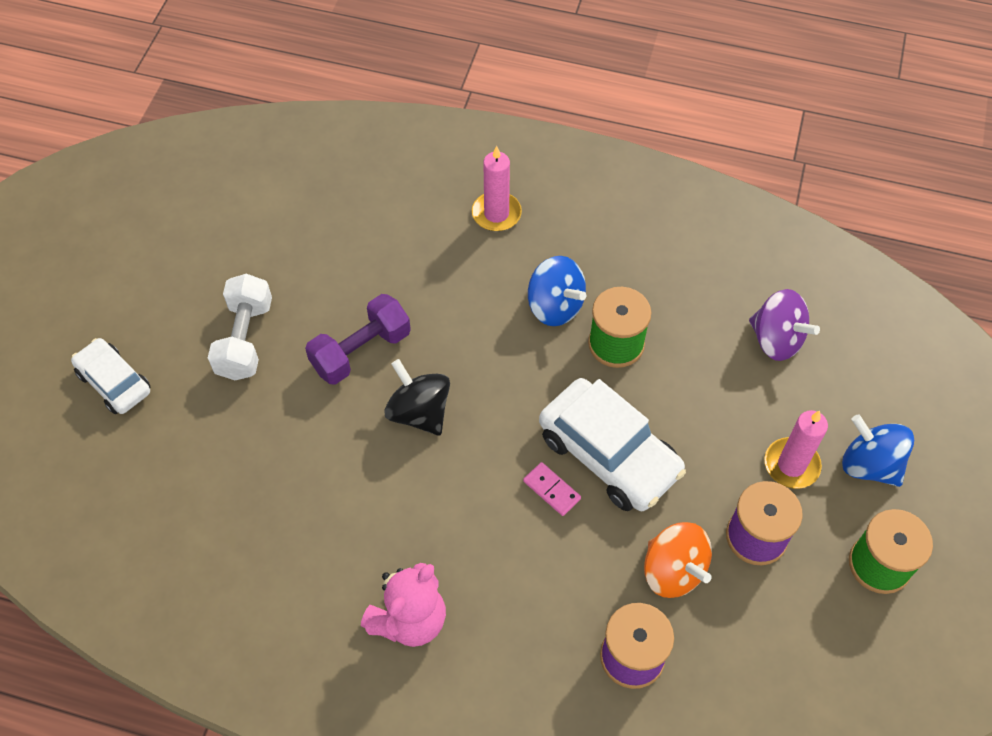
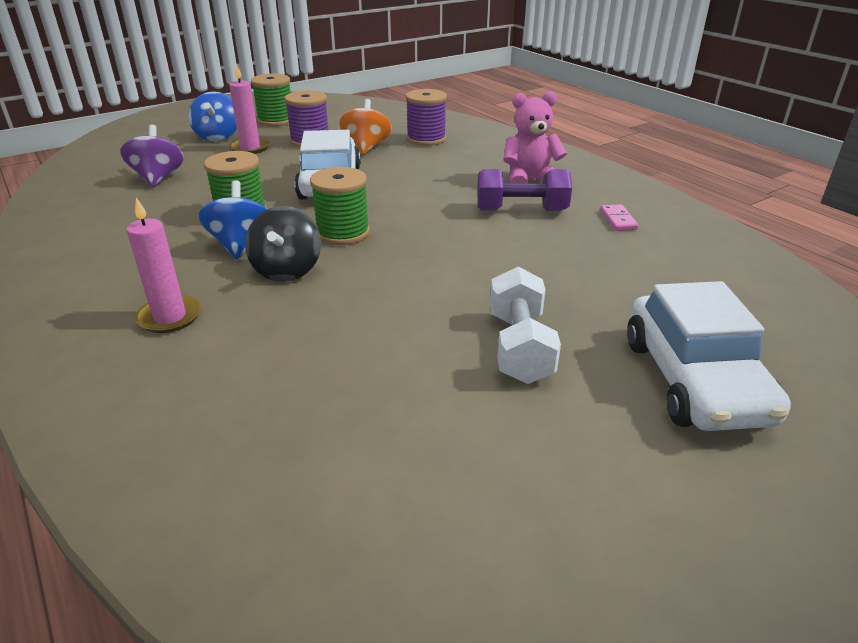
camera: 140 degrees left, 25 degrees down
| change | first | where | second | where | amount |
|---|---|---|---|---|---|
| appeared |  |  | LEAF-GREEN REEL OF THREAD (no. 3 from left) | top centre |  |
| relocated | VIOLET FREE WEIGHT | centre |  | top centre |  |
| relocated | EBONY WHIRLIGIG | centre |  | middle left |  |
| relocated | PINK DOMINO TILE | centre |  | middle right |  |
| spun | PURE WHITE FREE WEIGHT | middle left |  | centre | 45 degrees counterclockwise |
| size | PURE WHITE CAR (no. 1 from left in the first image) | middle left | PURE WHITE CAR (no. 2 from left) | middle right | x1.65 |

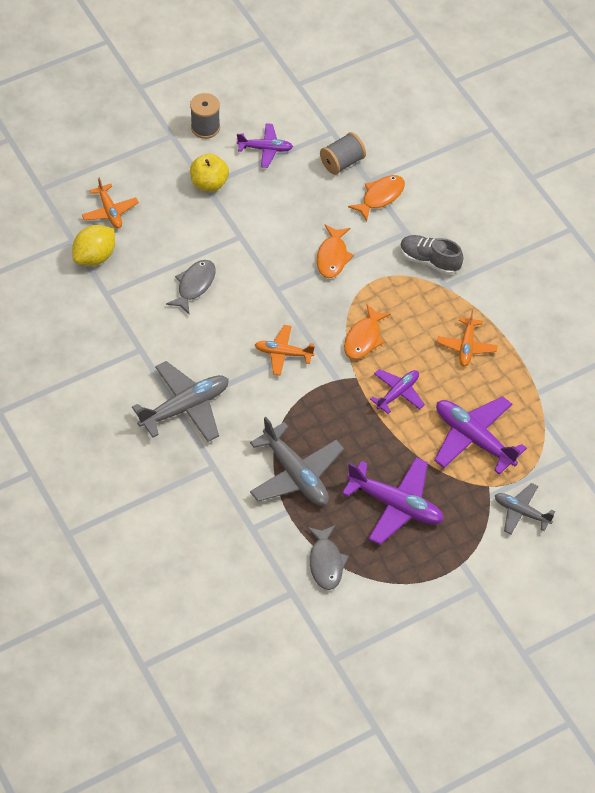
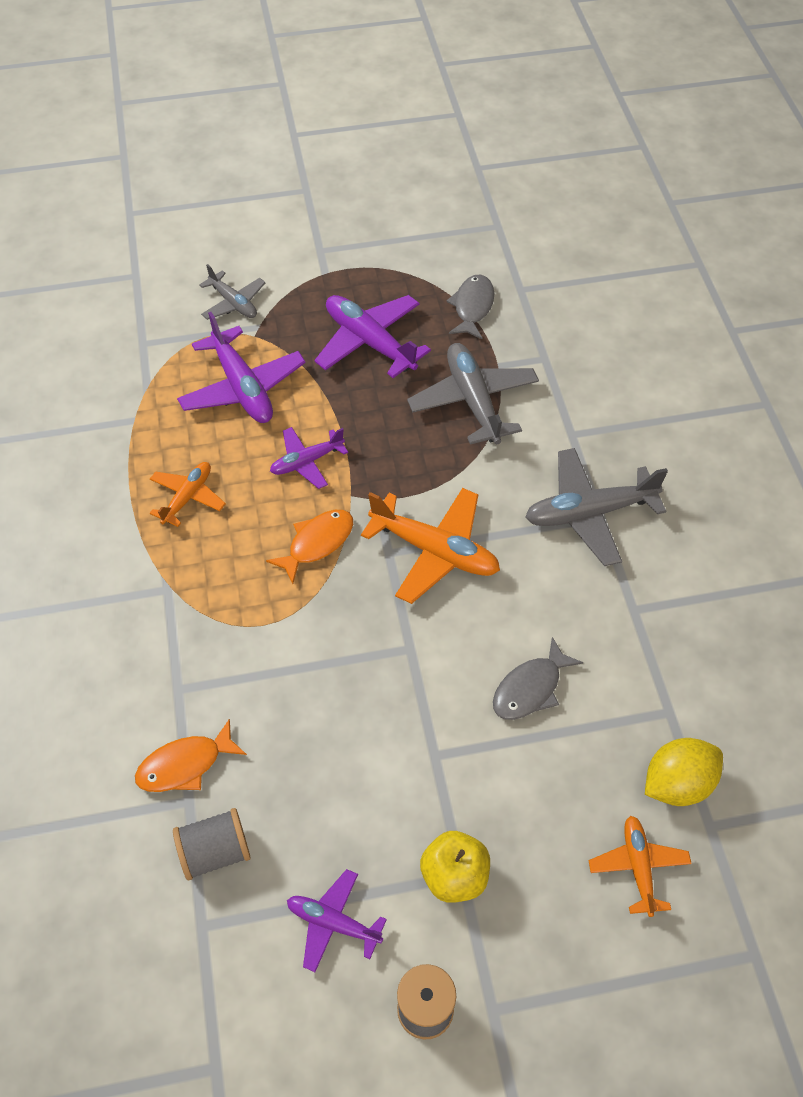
camera: 160 degrees left, 0 degrees up
| change | first | where | second | where | amount |
|---|---|---|---|---|---|
| missing | BRIGHT ORANGE FISH FIGURE (no. 1 from left) | top centre |  |  |  |
| missing | ASH-GREY SHOE | top right |  |  |  |
| size | BRIGHT ORANGE AEROPLANE (no. 2 from left) | centre |  | centre | x1.68 |

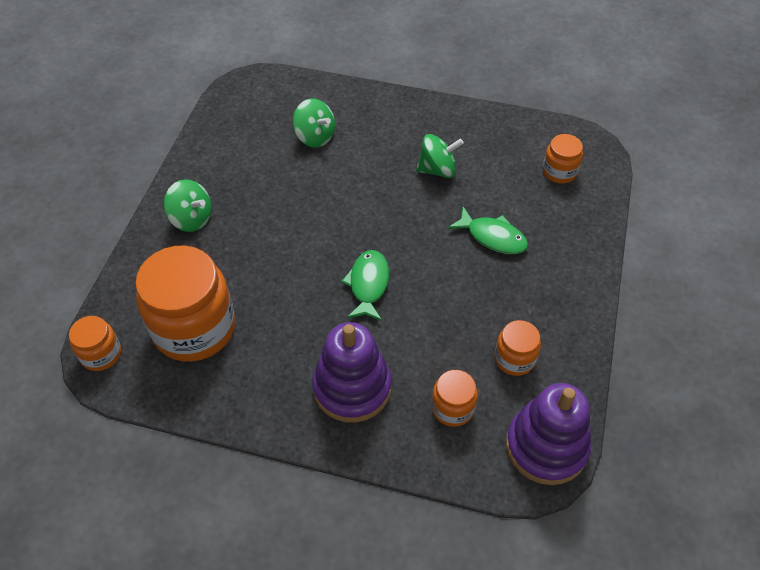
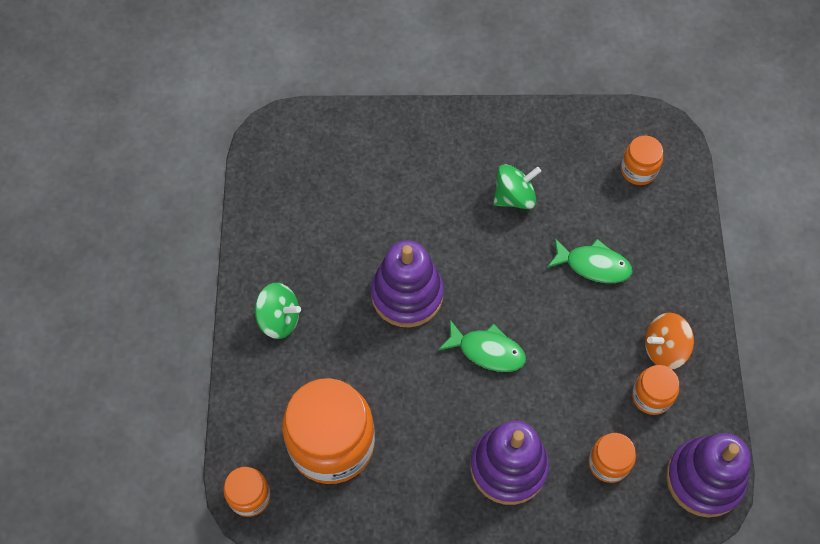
camera: 15 degrees left, 10 degrees up
| change | first | where | second | where | amount |
|---|---|---|---|---|---|
| missing | LEAF-GREEN WHIRLIGIG (no. 2 from left) | top centre |  |  |  |
| appeared |  |  | VIOLET RING STACKER (no. 1 from left) | centre |  |
| appeared |  |  | BRIGHT ORANGE WHIRLIGIG | middle right |  |
| spun | LEAF-GREEN FISH FIGURE (no. 1 from left) | centre |  | centre | 120 degrees clockwise |

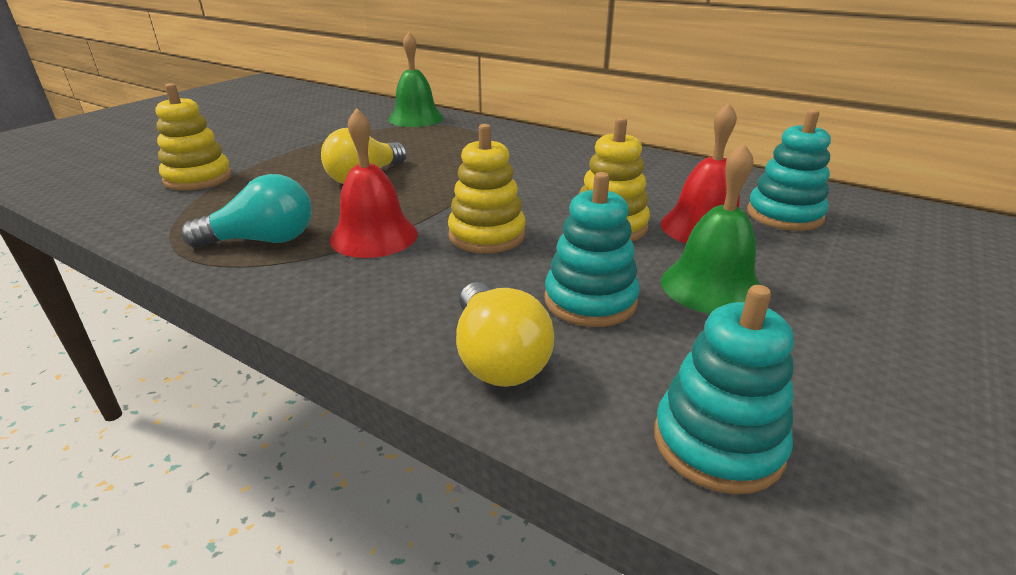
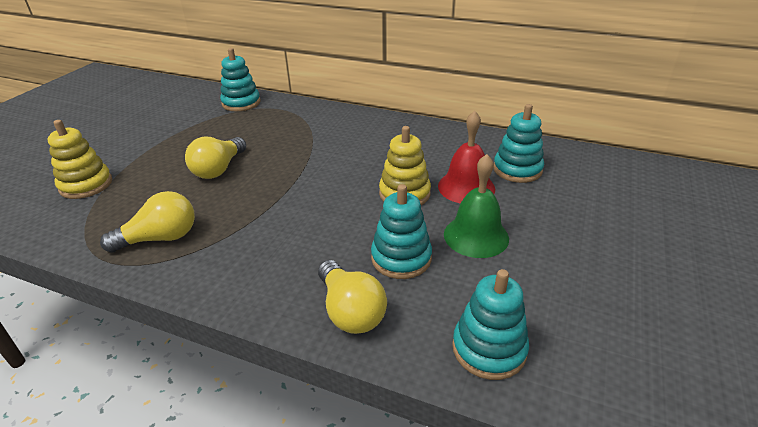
camera: 10 degrees left, 5 degrees up
| change | first | where | second | where | amount |
|---|---|---|---|---|---|
| missing | CRIMSON HAND BELL (no. 1 from left) | top centre |  |  |  |
| missing | BRIGHT YELLOW RING STACKER (no. 2 from left) | top centre |  |  |  |
| exchanged | LEAF-GREEN HAND BELL (no. 1 from left) | top centre | AQUA RING STACKER (no. 1 from left) | top left |  |
| colour | AQUA BULB | middle left | BRIGHT YELLOW BULB (no. 1 from left) | middle left |  |

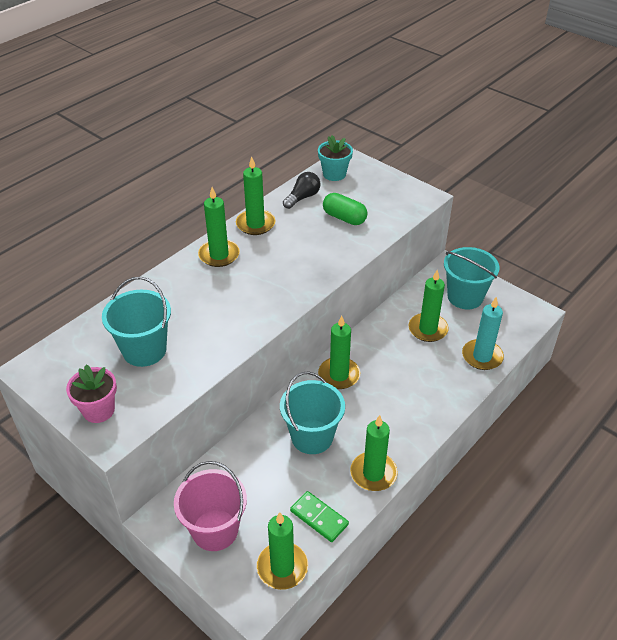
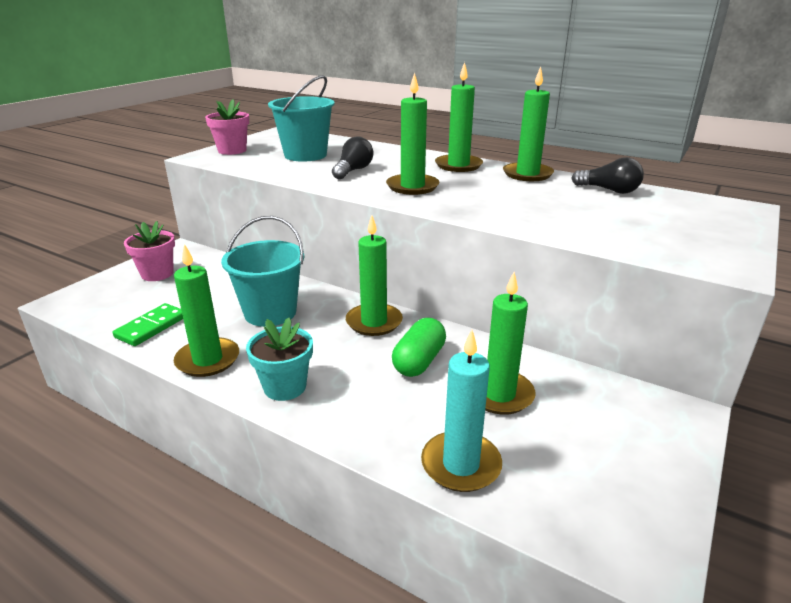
camera: 80 degrees right, 15 degrees down
| change | first | where | second | where | amount |
|---|---|---|---|---|---|
| missing | AQUA PAIL (no. 3 from left) | middle right |  |  |  |
| appeared |  |  | EBONY BULB (no. 1 from left) | top centre |  |
| relocated | LEAF-GREEN WAX CANDLE (no. 3 from left) | bottom centre |  | top centre |  |
| relocated | AQUA POTTED PLANT | top centre |  | centre |  |
| relocated | LEAF-GREEN CAPSULE | top centre |  | centre |  |
| exchanged | PINK PAIL | bottom centre | PINK POTTED PLANT (no. 1 from left) | middle left |  |

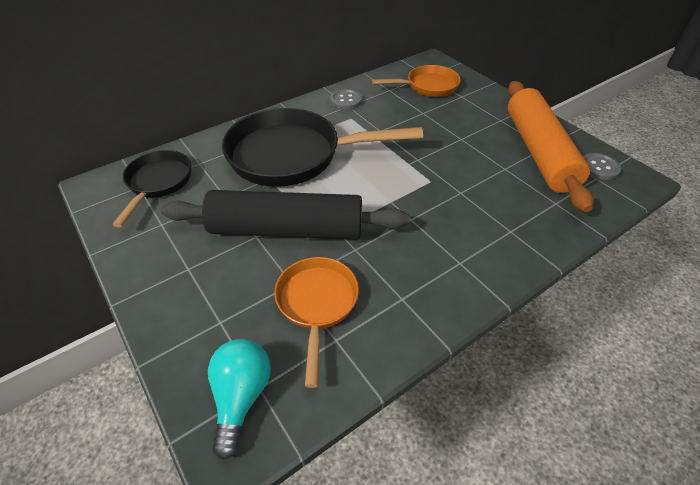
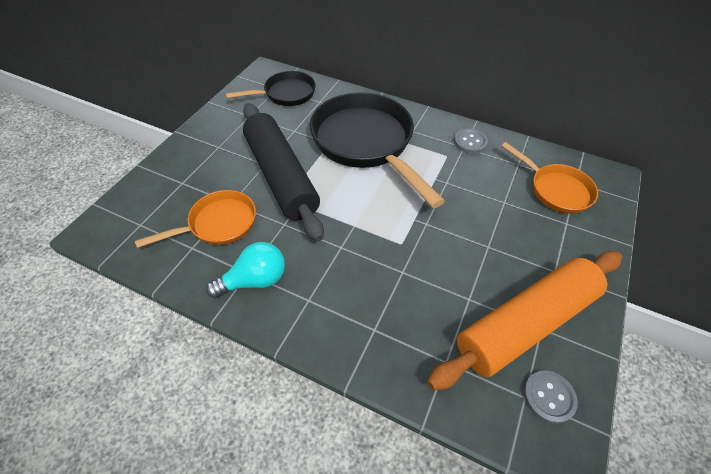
camera: 60 degrees right, 5 degrees up
| change | first | where | second | where | amount |
|---|---|---|---|---|---|
| relocated | AQUA BULB | bottom centre |  | centre |  |

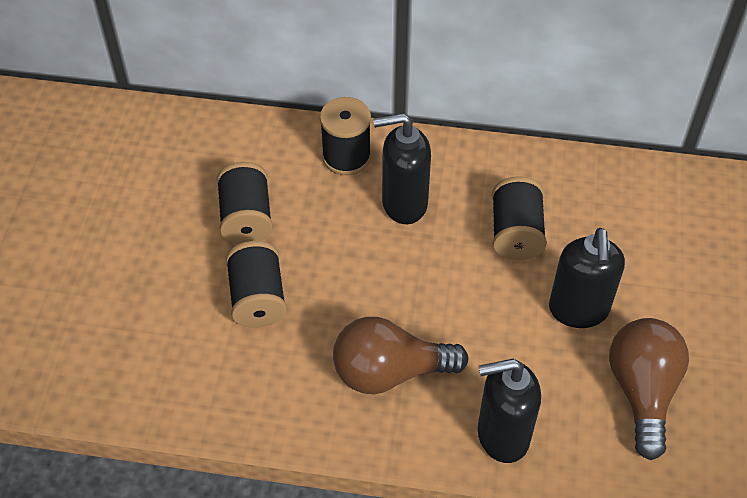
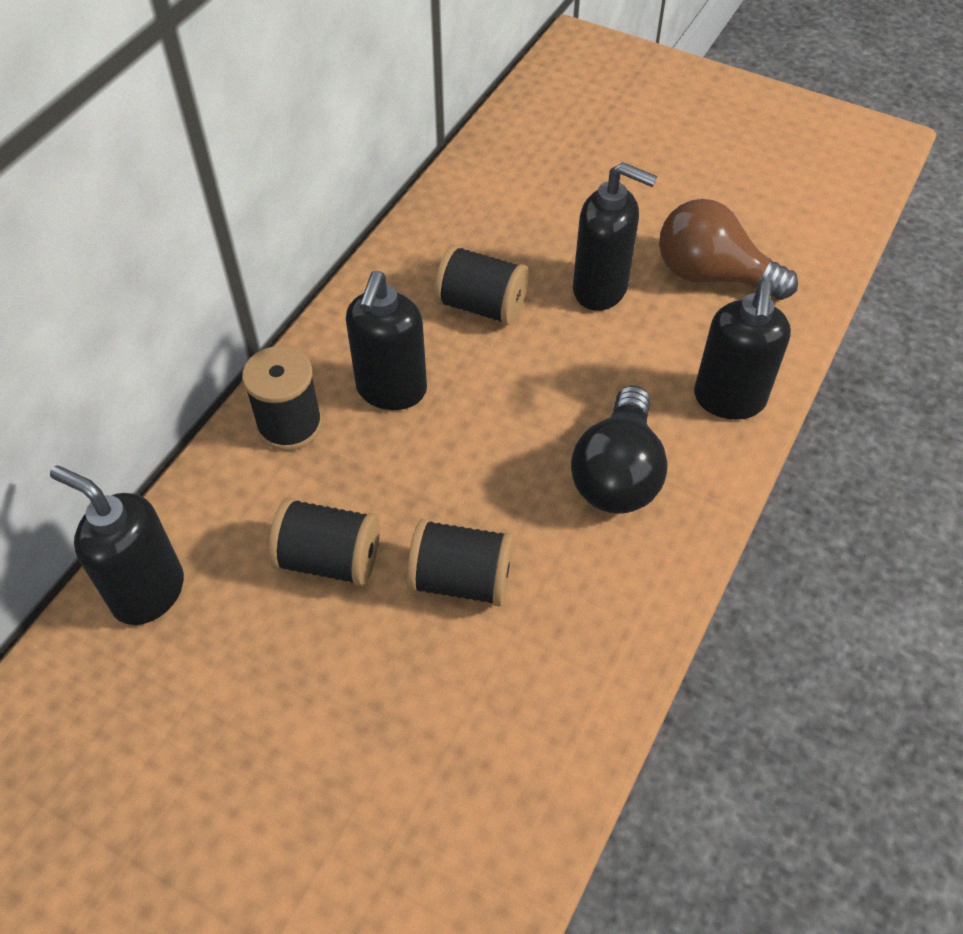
camera: 70 degrees left, 0 degrees up
| change | first | where | second | where | amount |
|---|---|---|---|---|---|
| appeared |  |  | EBONY SOAP PUMP (no. 1 from left) | middle left |  |
| colour | DARK BROWN BULB (no. 1 from left) | bottom centre | EBONY BULB | centre |  |

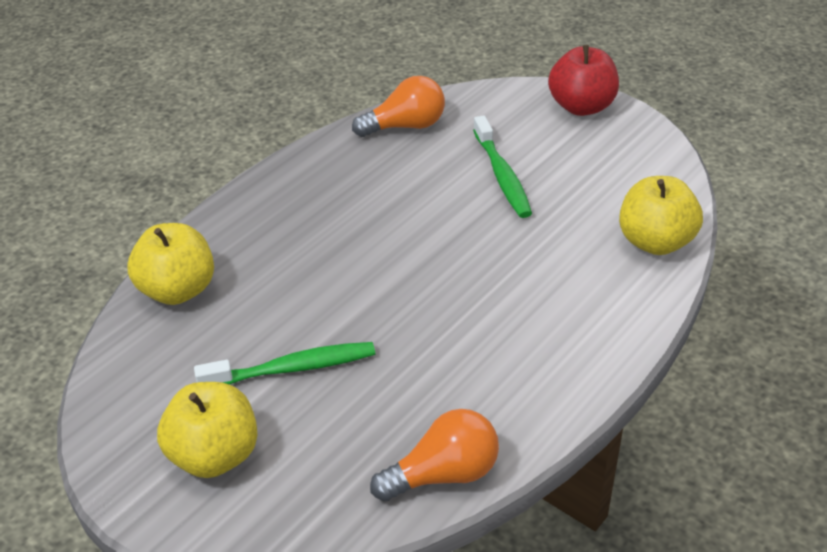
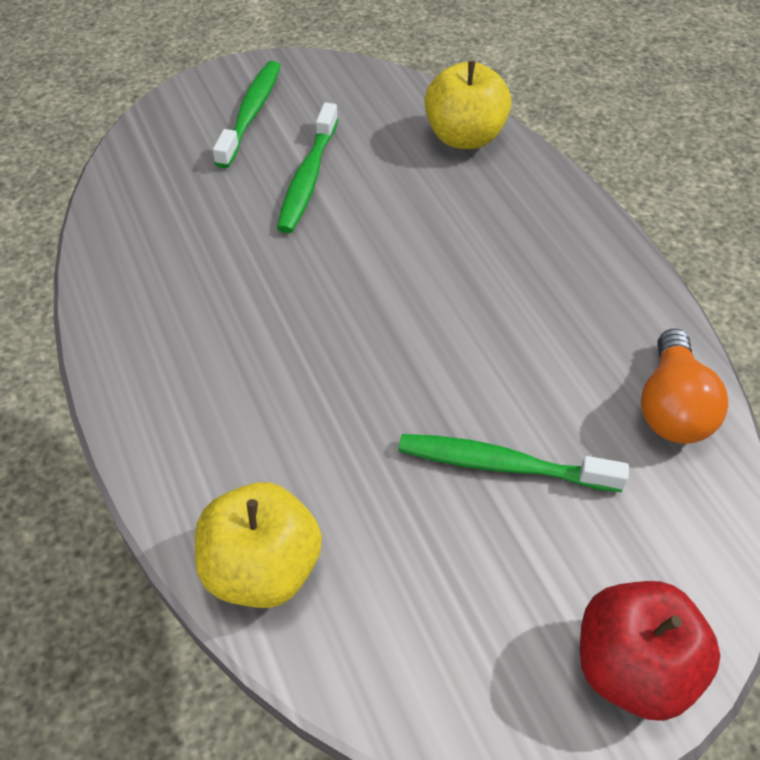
camera: 115 degrees right, 10 degrees up
| change | first | where | second | where | amount |
|---|---|---|---|---|---|
| missing | BRIGHT ORANGE BULB (no. 2 from left) | bottom centre |  |  |  |
| exchanged | BRIGHT YELLOW TOY APPLE (no. 2 from left) | bottom left | LEAF-GREEN TOOTHBRUSH (no. 1 from left) | top left |  |

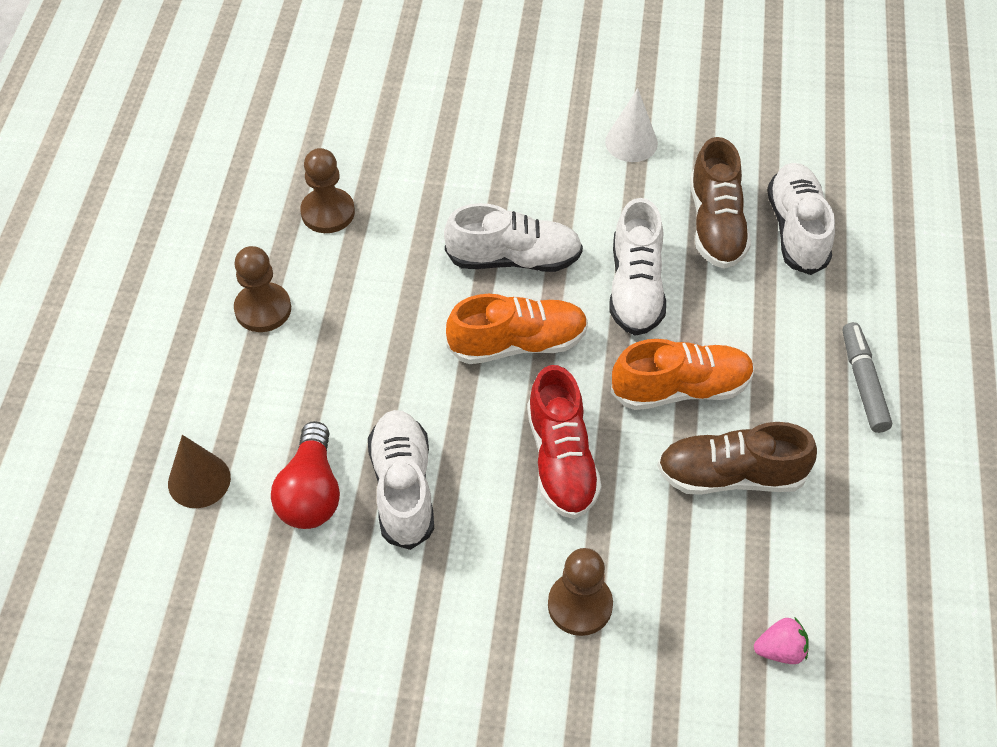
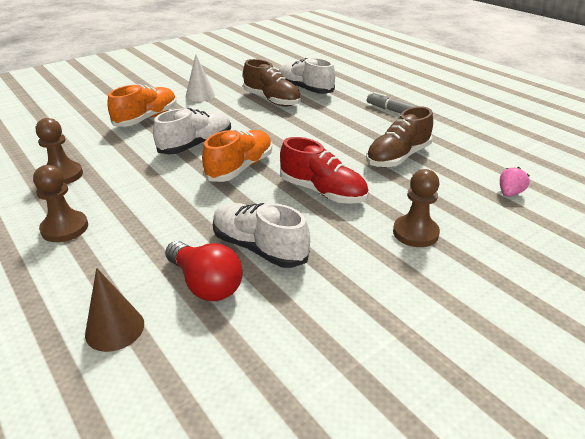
camera: 45 degrees left, 20 degrees down
| change | first | where | second | where | amount |
|---|---|---|---|---|---|
| missing | PURE WHITE SHOE (no. 3 from left) | centre |  |  |  |
| relocated | BRIGHT ORANGE SHOE (no. 2 from left in the first image) | middle right | BRIGHT ORANGE SHOE (no. 1 from left) | top left |  |

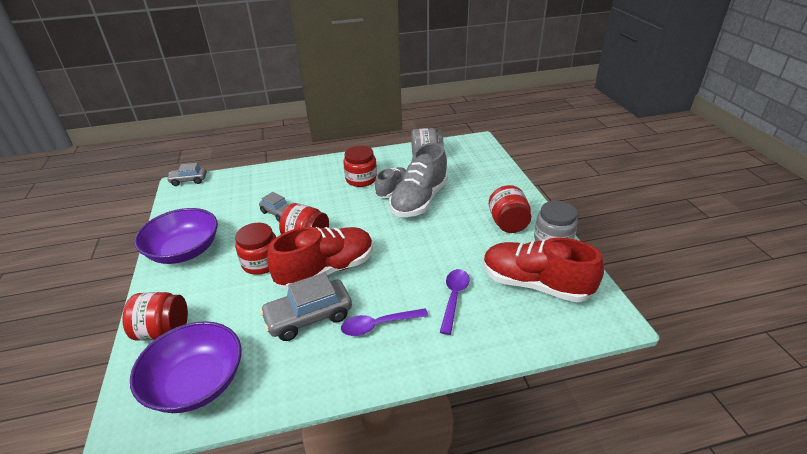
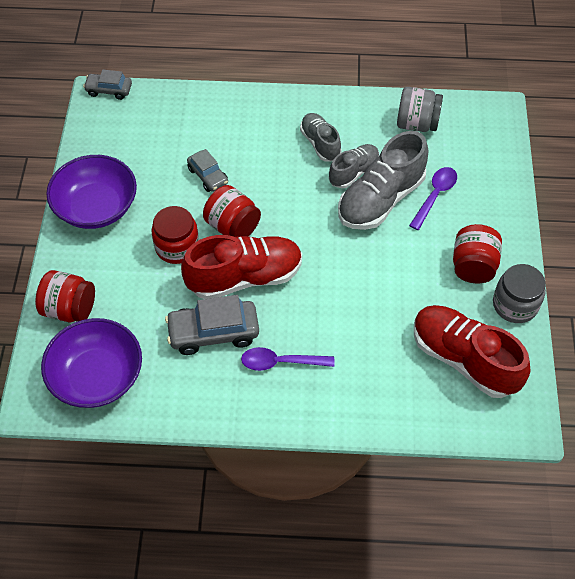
camera: 15 degrees right, 20 degrees up
| change | first | where | second | where | amount |
|---|---|---|---|---|---|
| relocated | VIOLET SPOON (no. 2 from left) | centre |  | middle right |  |
| exchanged | CRIMSON JAM JAR (no. 4 from left) | centre | ASH-GREY SHOE (no. 1 from left) | top centre |  |

